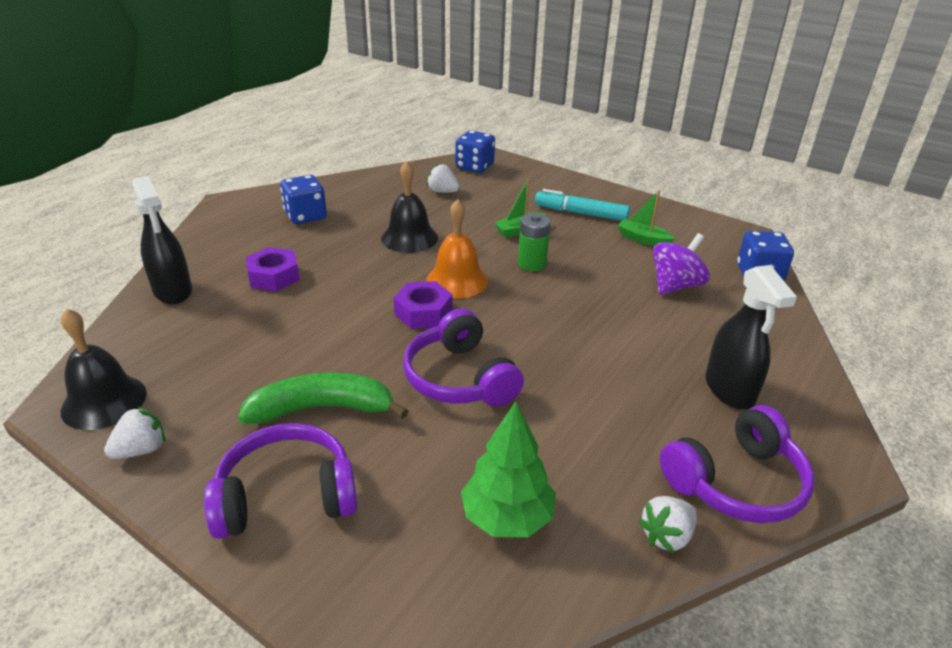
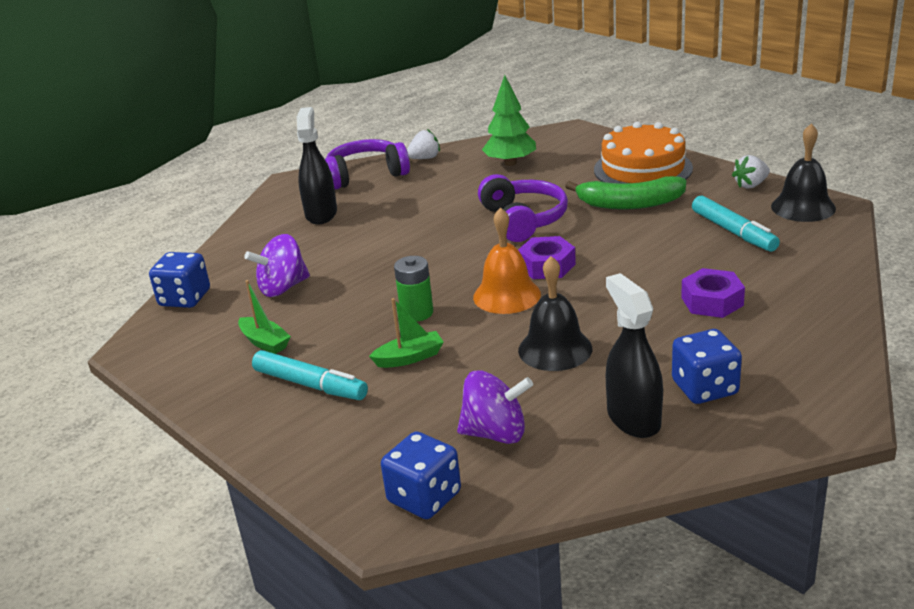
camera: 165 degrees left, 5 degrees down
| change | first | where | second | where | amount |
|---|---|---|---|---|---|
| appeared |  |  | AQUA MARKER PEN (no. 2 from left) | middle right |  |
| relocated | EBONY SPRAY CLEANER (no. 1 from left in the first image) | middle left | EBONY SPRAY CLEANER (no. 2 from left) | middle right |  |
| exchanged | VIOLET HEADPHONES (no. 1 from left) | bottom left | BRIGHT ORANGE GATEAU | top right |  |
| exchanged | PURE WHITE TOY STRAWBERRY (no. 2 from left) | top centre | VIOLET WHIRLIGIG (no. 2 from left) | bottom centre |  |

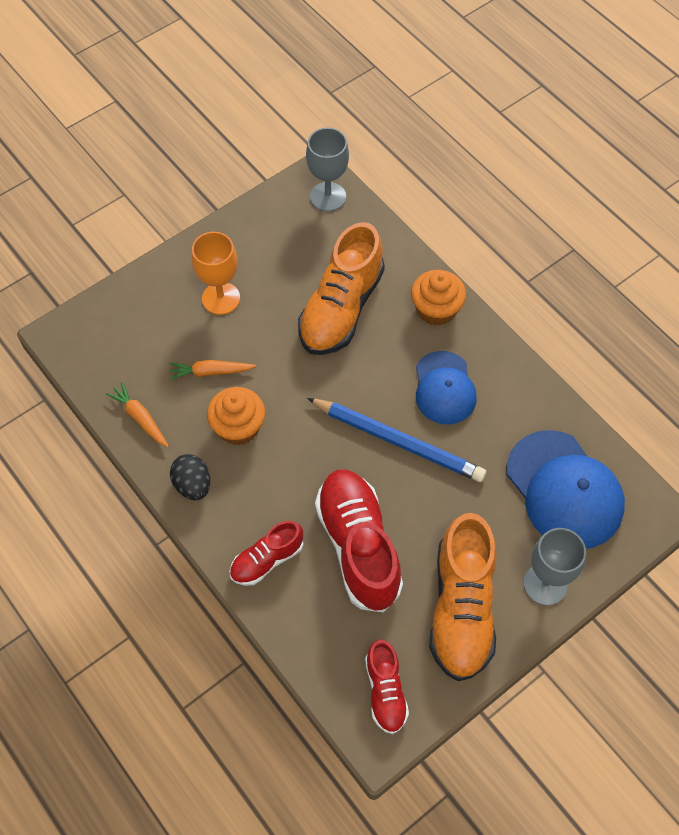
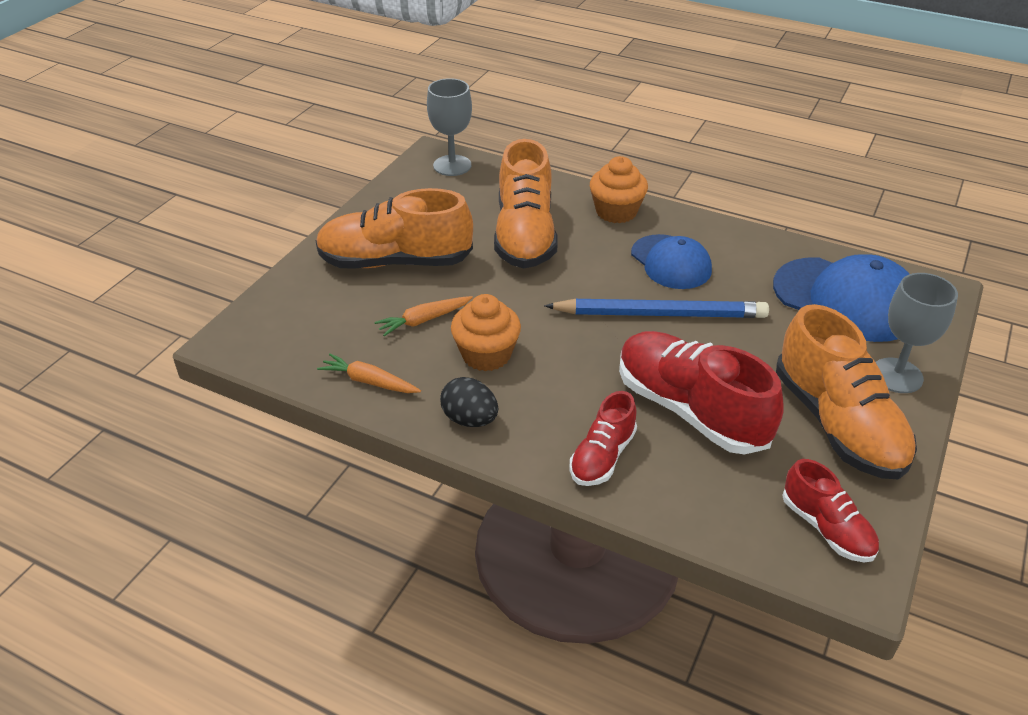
camera: 25 degrees left, 20 degrees down
| change | first | where | second | where | amount |
|---|---|---|---|---|---|
| exchanged | BRIGHT ORANGE GOBLET | top left | BRIGHT ORANGE SHOE (no. 1 from left) | top centre |  |

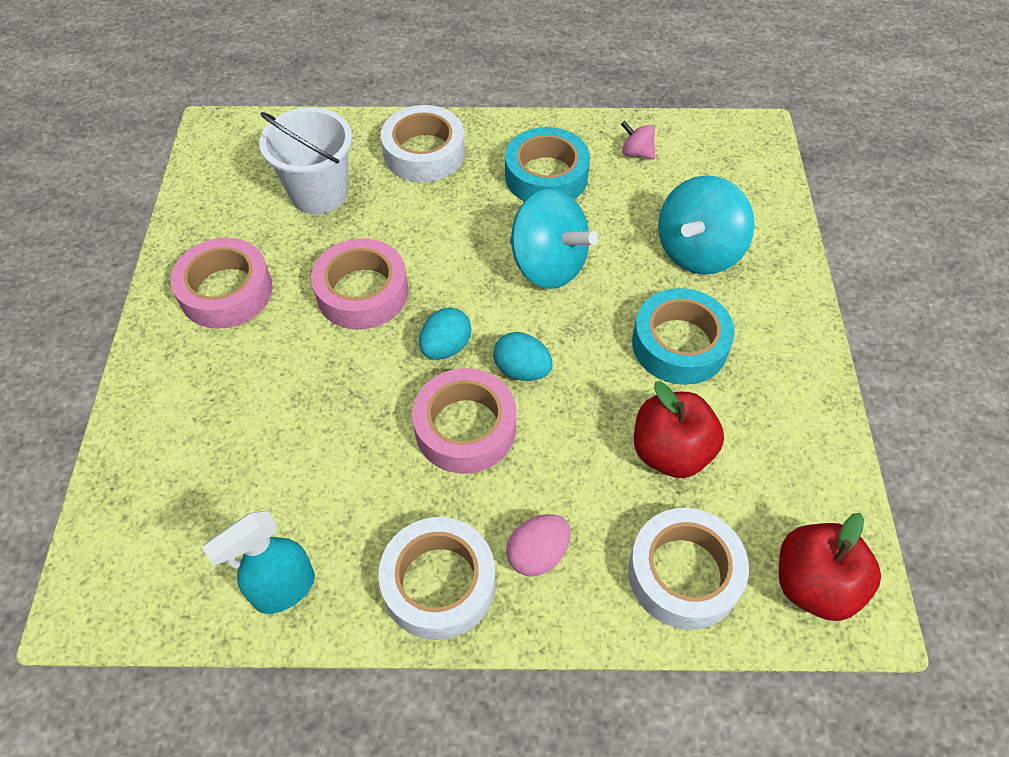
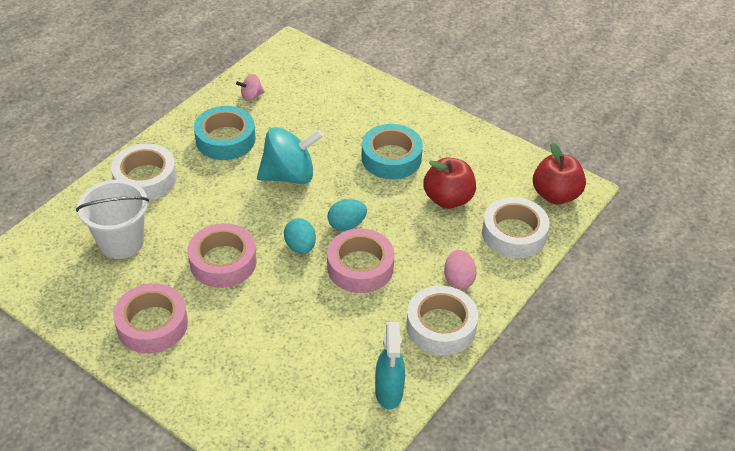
camera: 55 degrees left, 10 degrees down
| change | first | where | second | where | amount |
|---|---|---|---|---|---|
| missing | AQUA WHIRLIGIG (no. 2 from left) | top right |  |  |  |

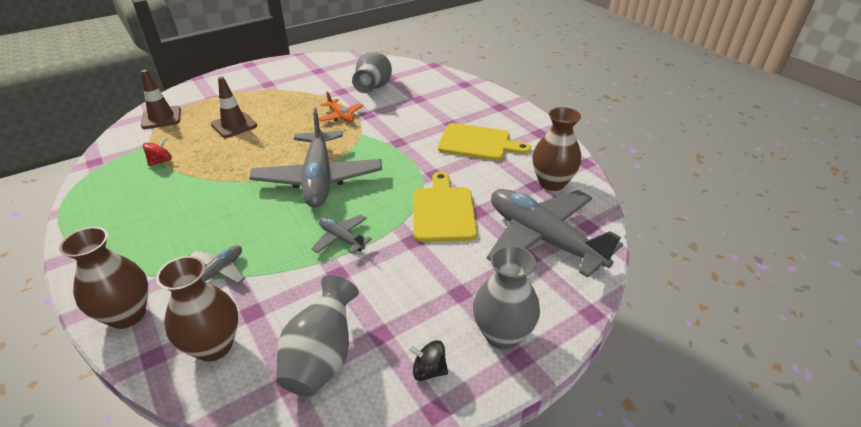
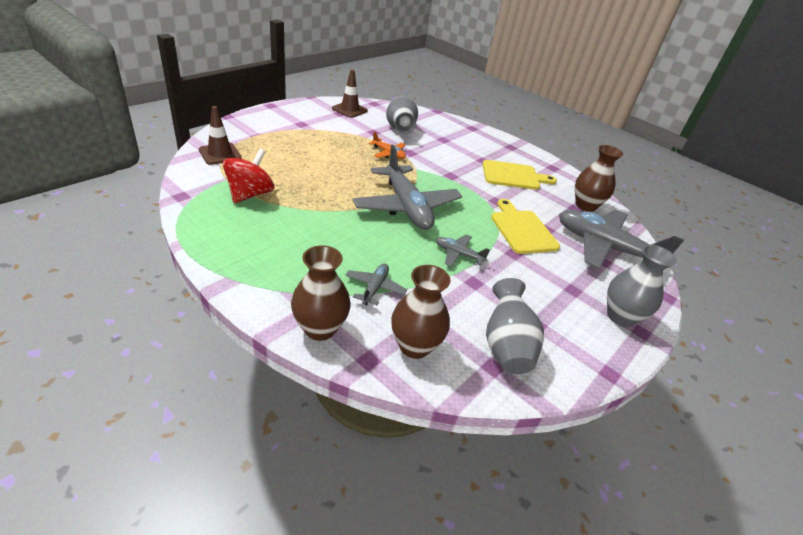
camera: 20 degrees left, 0 degrees up
| change | first | where | second | where | amount |
|---|---|---|---|---|---|
| missing | EBONY WHIRLIGIG | bottom centre |  |  |  |
| relocated | DARK BROWN ROAD CONE (no. 2 from left) | top left |  | top centre |  |
| size | CRIMSON WHIRLIGIG | middle left |  | top left | x1.94 |

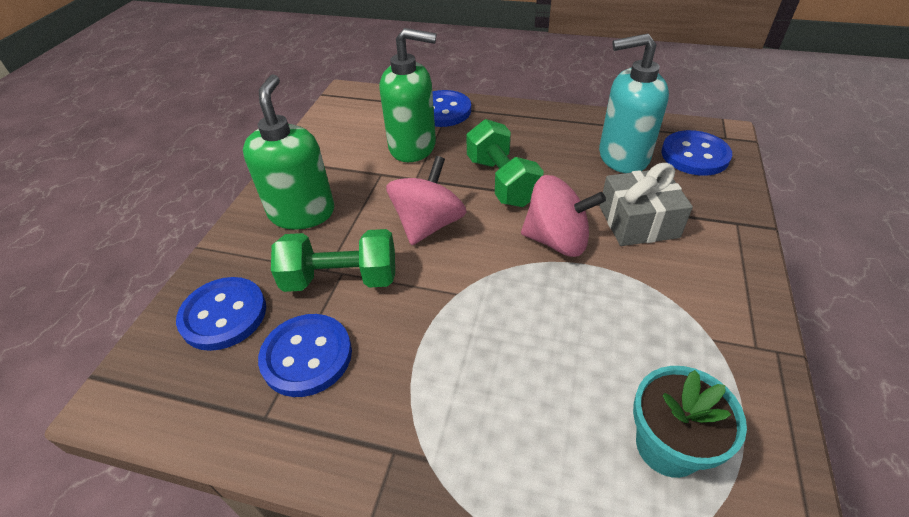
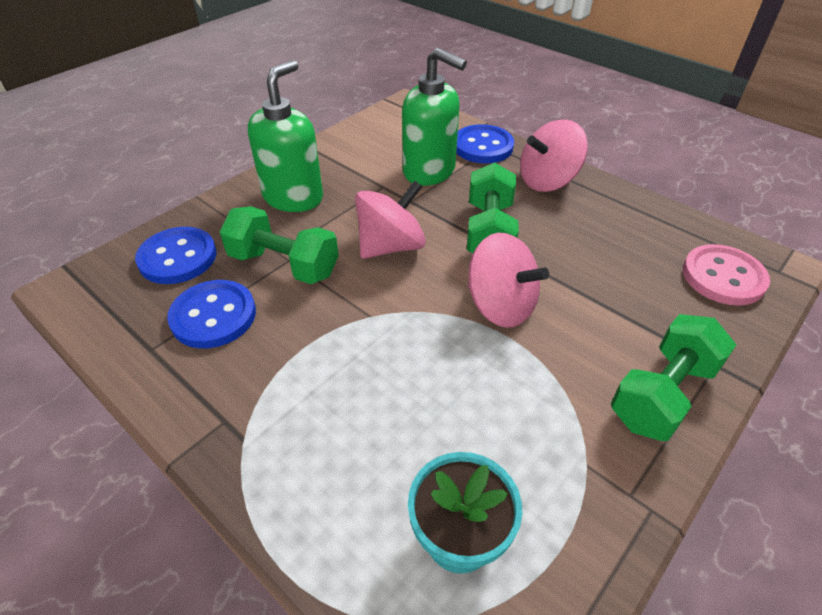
camera: 25 degrees right, 0 degrees up
| change | first | where | second | where | amount |
|---|---|---|---|---|---|
| missing | AQUA SOAP PUMP | top right |  |  |  |
| missing | ASH-GREY PRESENT | middle right |  |  |  |
| appeared |  |  | PINK WHIRLIGIG (no. 3 from left) | top right |  |
| appeared |  |  | LEAF-GREEN FREE WEIGHT (no. 3 from left) | middle right |  |
| colour | COBALT BUTTON (no. 4 from left) | top right | PINK BUTTON | middle right |  |

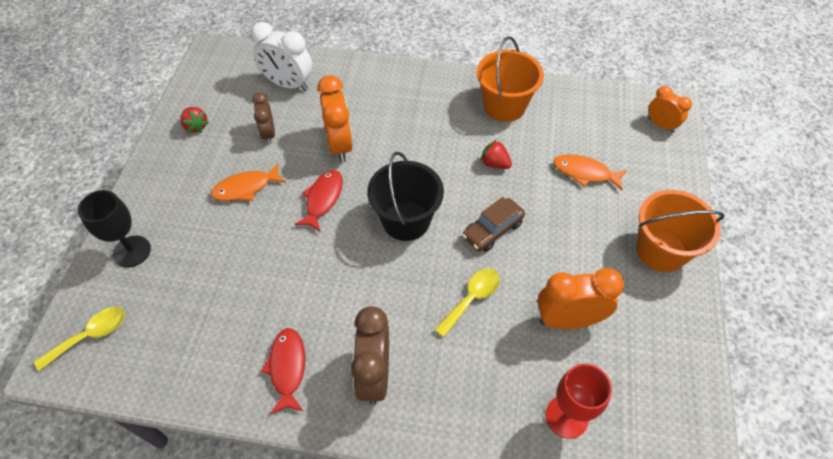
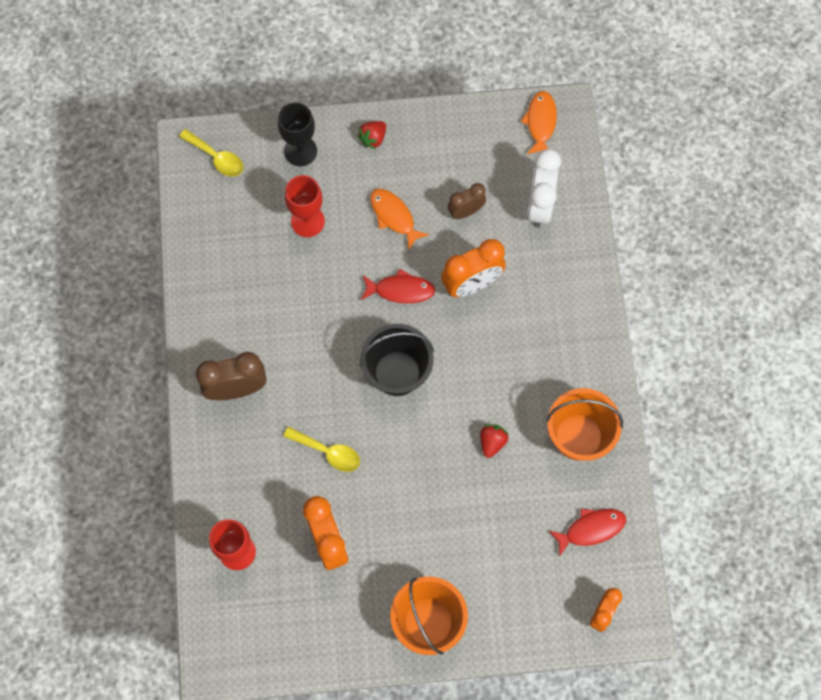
camera: 75 degrees right, 15 degrees up
| change | first | where | second | where | amount |
|---|---|---|---|---|---|
| missing | DARK BROWN CAR | centre |  |  |  |
| appeared |  |  | CRIMSON GOBLET (no. 2 from left) | top centre |  |
| relocated | CRIMSON TOY STRAWBERRY (no. 1 from left) | top left |  | top centre |  |
| relocated | CRIMSON FISH FIGURE (no. 1 from left in the first image) | bottom centre | CRIMSON FISH FIGURE (no. 2 from left) | bottom right |  |
| relocated | BRIGHT ORANGE FISH FIGURE (no. 2 from left) | middle right |  | top centre |  |

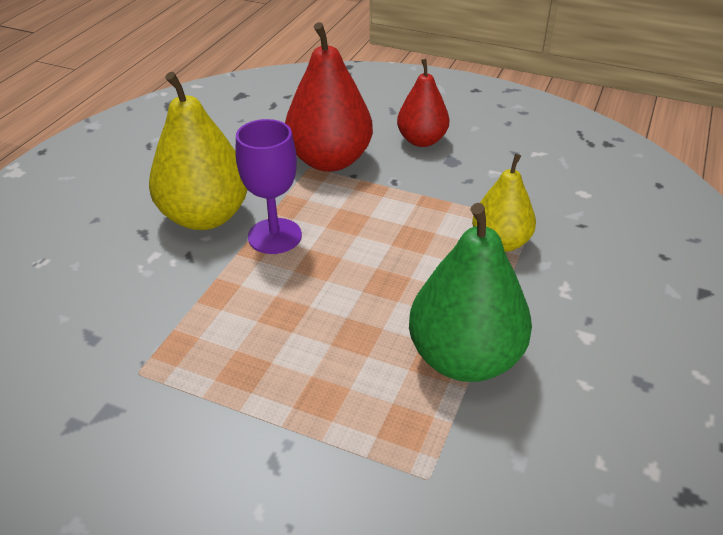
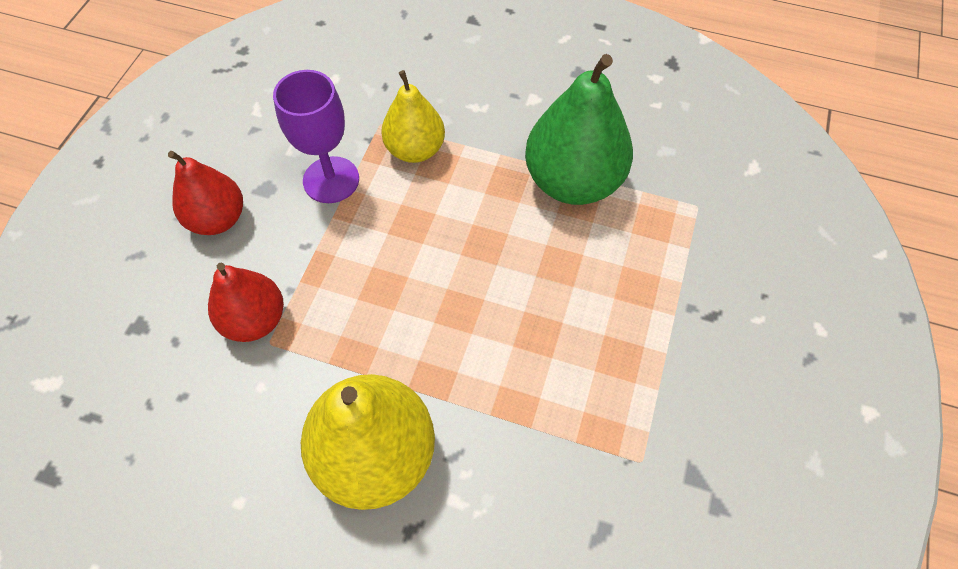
camera: 95 degrees left, 20 degrees up
| change | first | where | second | where | amount |
|---|---|---|---|---|---|
| relocated | VIOLET GOBLET | centre |  | top left |  |
| size | CRIMSON PEAR (no. 1 from left in the first image) | top centre | CRIMSON PEAR (no. 2 from left) | middle left | x0.62 |

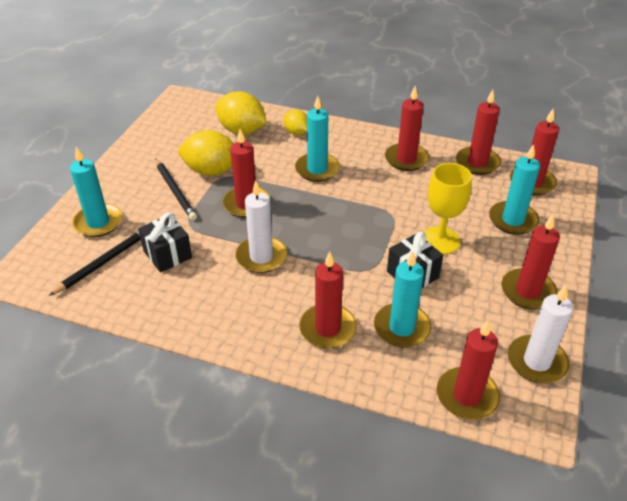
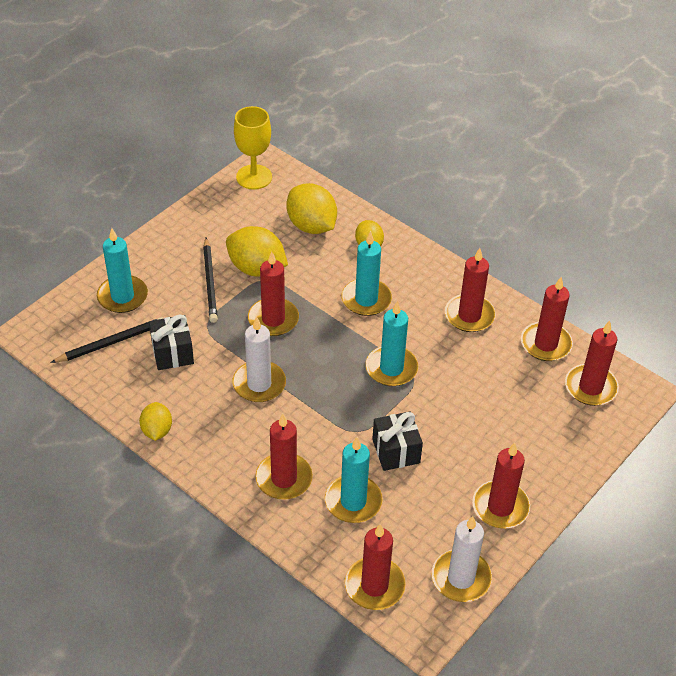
camera: 20 degrees right, 5 degrees up
| change | first | where | second | where | amount |
|---|---|---|---|---|---|
| appeared |  |  | BRIGHT YELLOW TOY LEMON (no. 1 from left) | middle left |  |
| relocated | BRIGHT YELLOW GOBLET | middle right |  | top centre |  |
| relocated | AQUA WAX CANDLE (no. 4 from left) | middle right |  | centre |  |

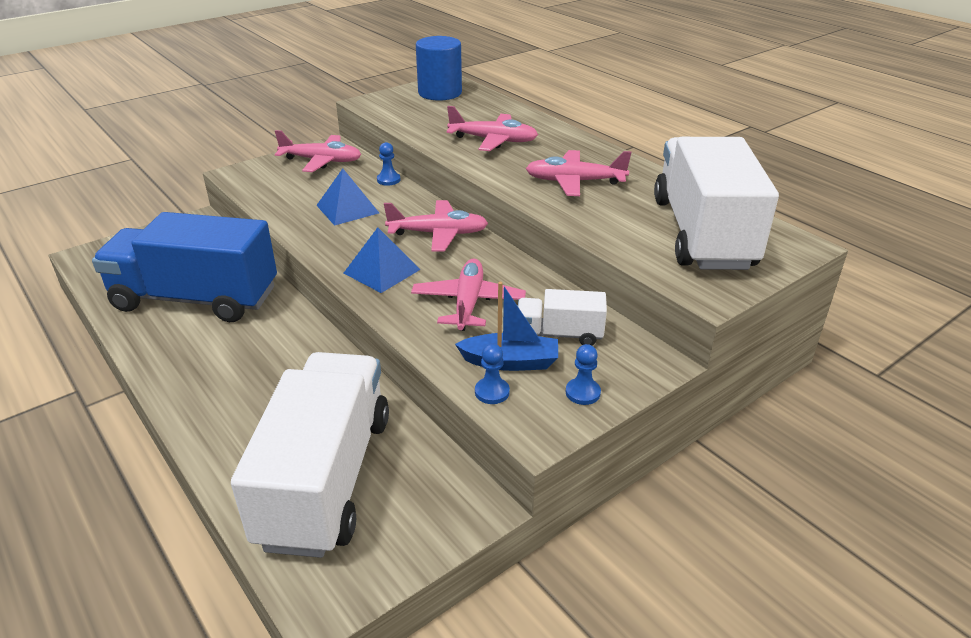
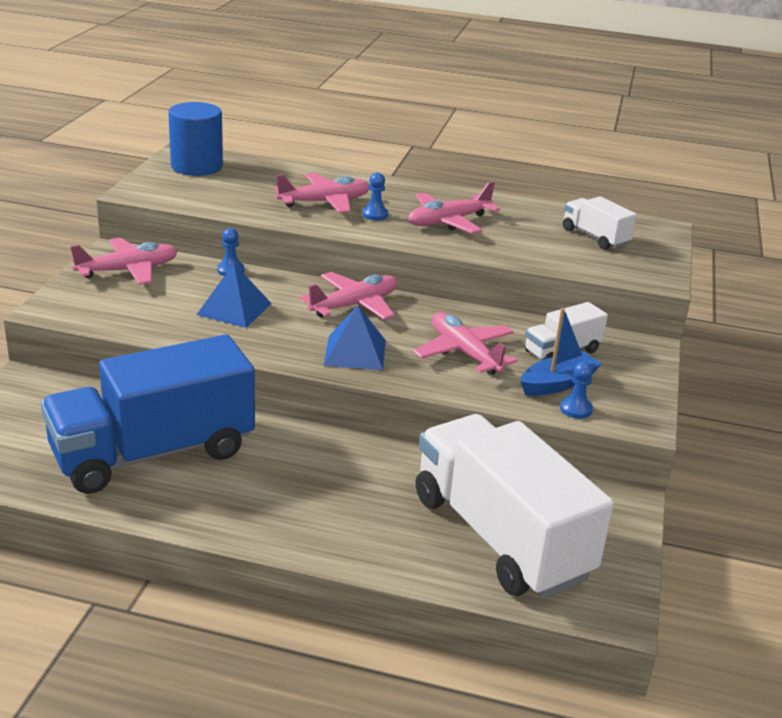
camera: 40 degrees left, 5 degrees down
| change | first | where | second | where | amount |
|---|---|---|---|---|---|
| relocated | COBALT GAME PAWN (no. 3 from left in the first image) | centre | COBALT GAME PAWN (no. 2 from left) | top centre |  |
| size | PURE WHITE TRUCK (no. 3 from left) | top right |  | top right | x0.46 |

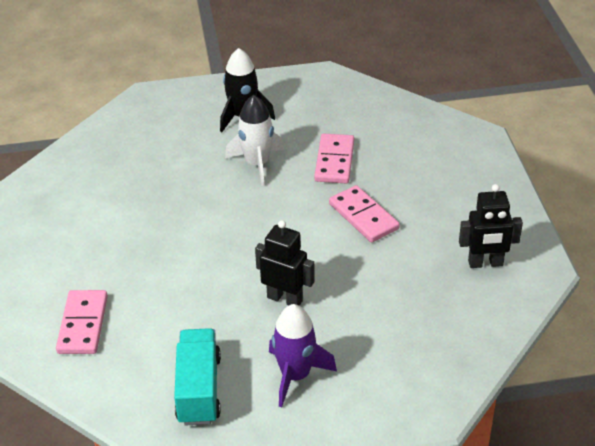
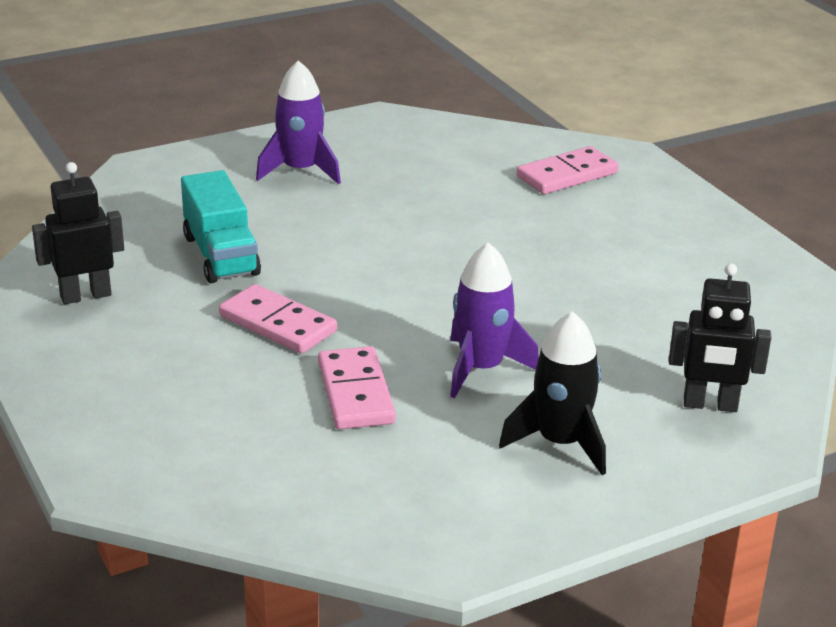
camera: 160 degrees right, 10 degrees down
| change | first | where | second | where | amount |
|---|---|---|---|---|---|
| relocated | AQUA TRUCK | bottom left |  | middle left |  |
| relocated | EBONY ROBOT FIGURE (no. 1 from left in the first image) | centre | EBONY ROBOT FIGURE (no. 2 from left) | middle right |  |
| colour | PURE WHITE ROCKET | top centre | VIOLET ROCKET (no. 2 from left) | centre |  |
| spun | PINK DOMINO TILE (no. 1 from left in the first image) | bottom left | PINK DOMINO TILE (no. 3 from left) | top right | 75 degrees clockwise |

